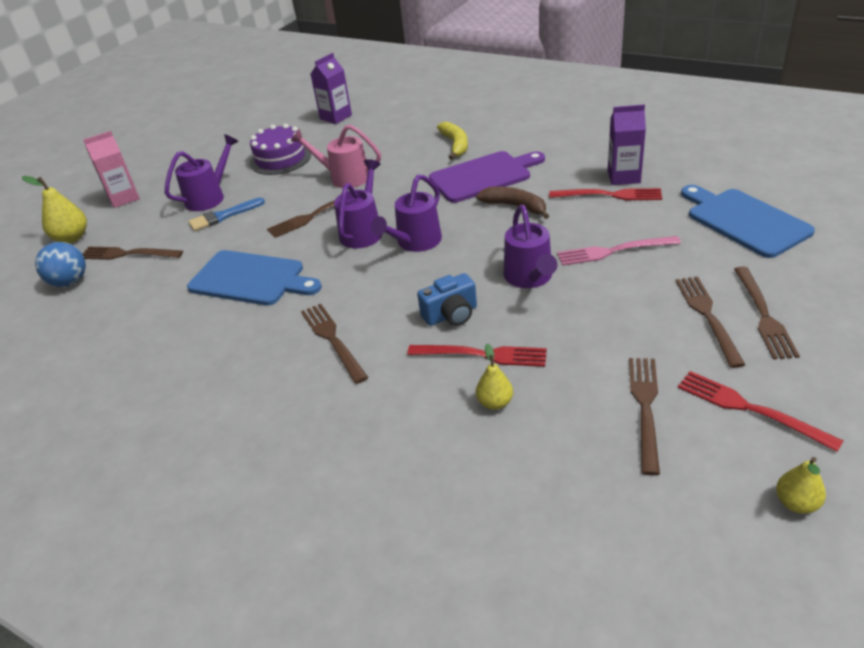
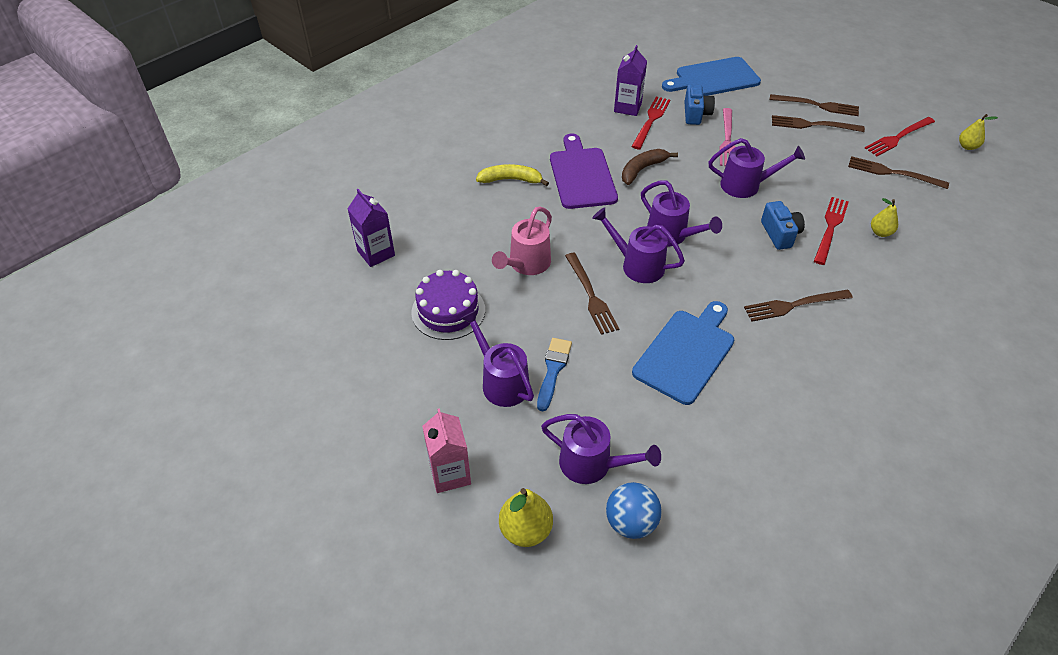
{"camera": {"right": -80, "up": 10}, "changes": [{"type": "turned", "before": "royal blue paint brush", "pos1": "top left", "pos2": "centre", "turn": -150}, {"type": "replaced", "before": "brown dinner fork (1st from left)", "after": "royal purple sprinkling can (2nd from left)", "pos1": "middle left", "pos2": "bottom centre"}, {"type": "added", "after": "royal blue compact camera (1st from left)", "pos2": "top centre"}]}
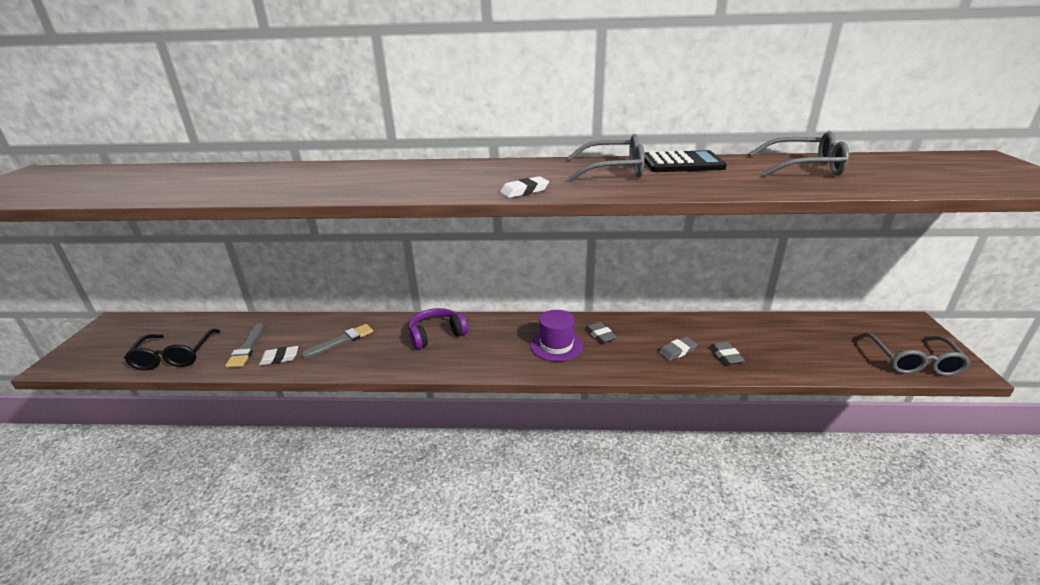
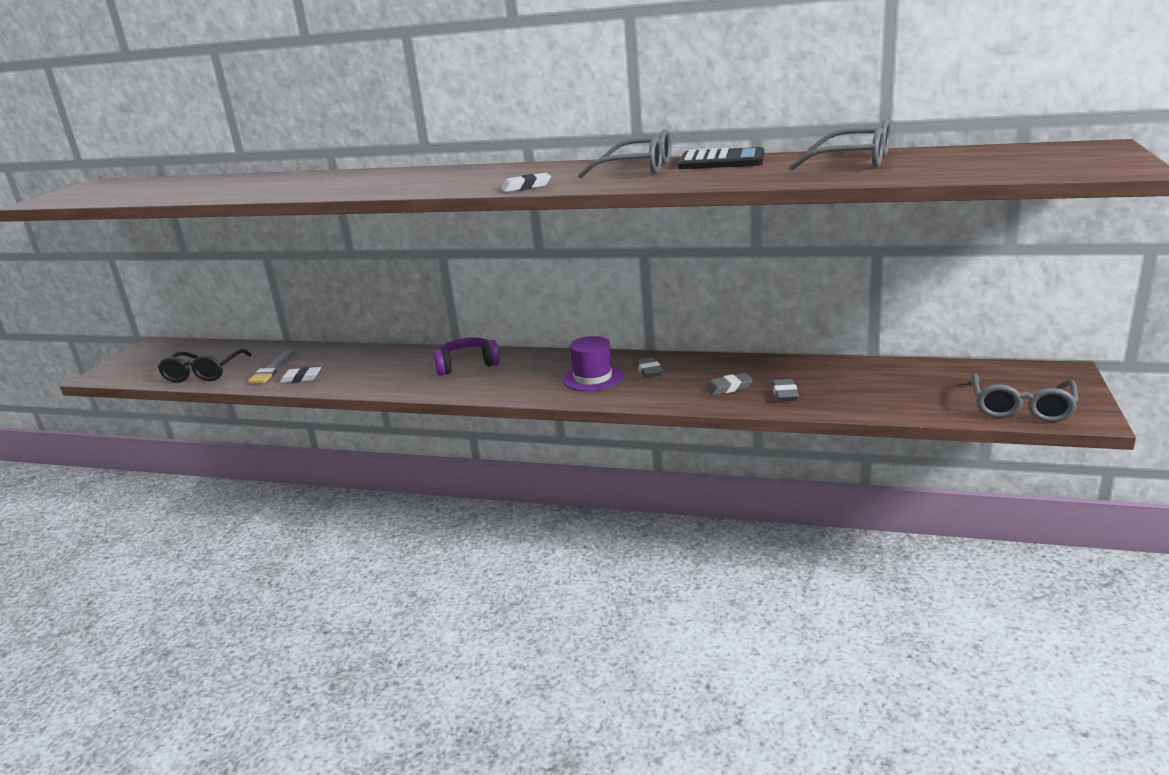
{"camera": {"right": 15, "up": -5}, "changes": [{"type": "removed", "before": "grey paint brush (2nd from left)", "pos1": "middle left"}]}
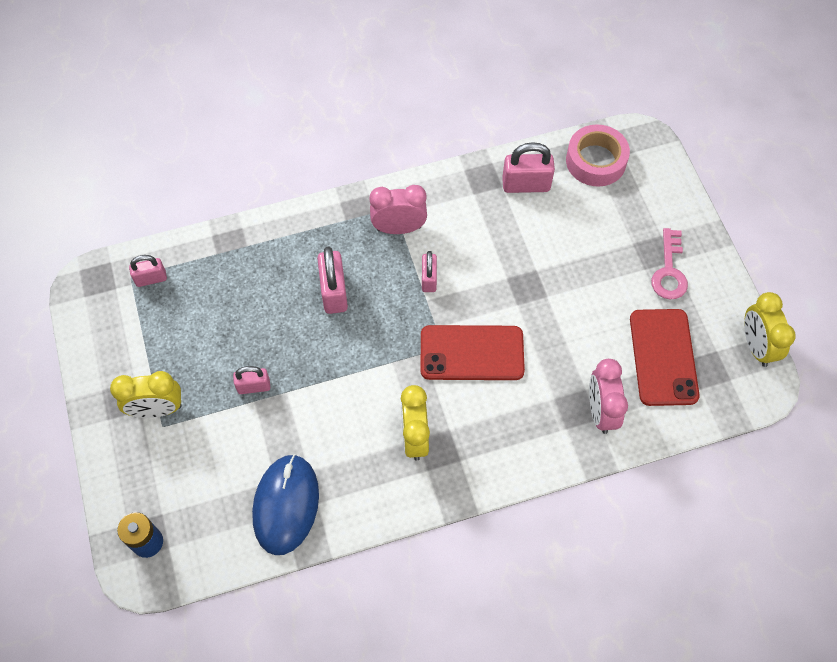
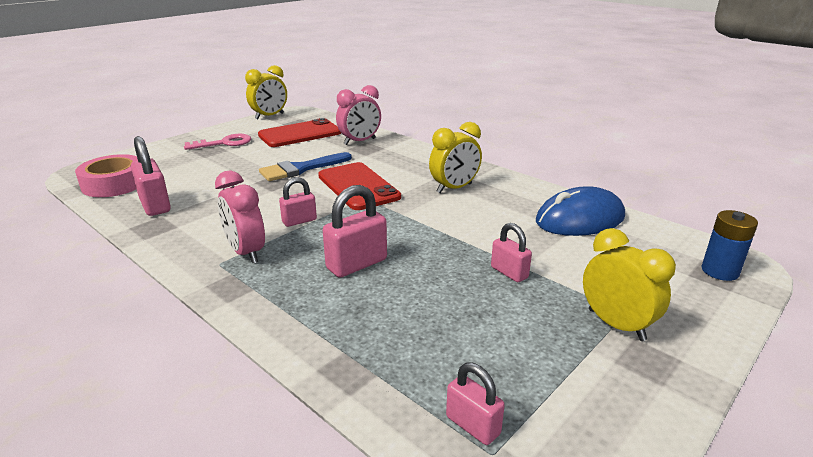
{"camera": {"right": -120, "up": -35}, "changes": [{"type": "added", "after": "royal blue paint brush", "pos2": "centre"}]}
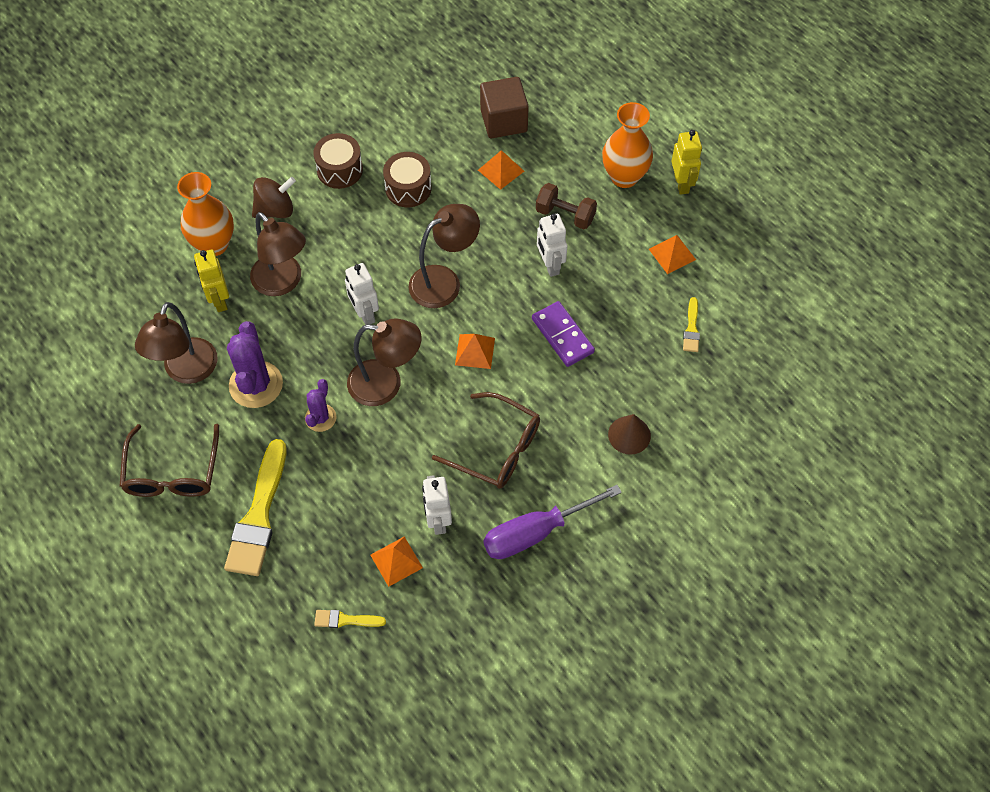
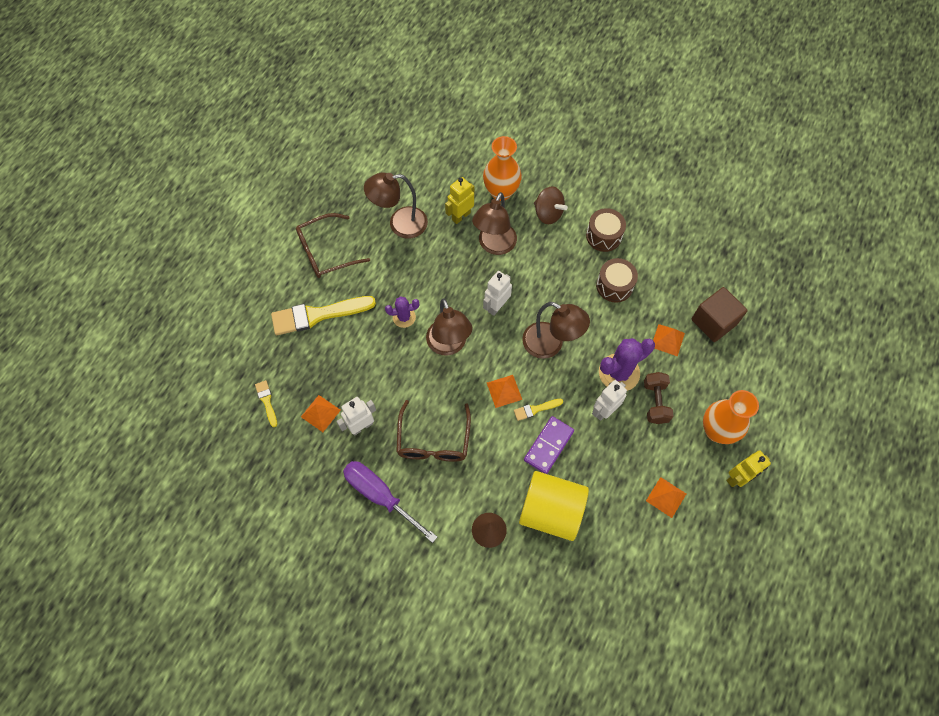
{"camera": {"right": 65, "up": 5}, "changes": [{"type": "moved", "before": "yellow paint brush (3rd from left)", "pos1": "middle right", "pos2": "centre"}, {"type": "moved", "before": "royal purple cactus (1st from left in the first image)", "after": "royal purple cactus (2nd from left)", "pos1": "middle left", "pos2": "middle right"}, {"type": "added", "after": "yellow cylinder shape", "pos2": "bottom centre"}]}
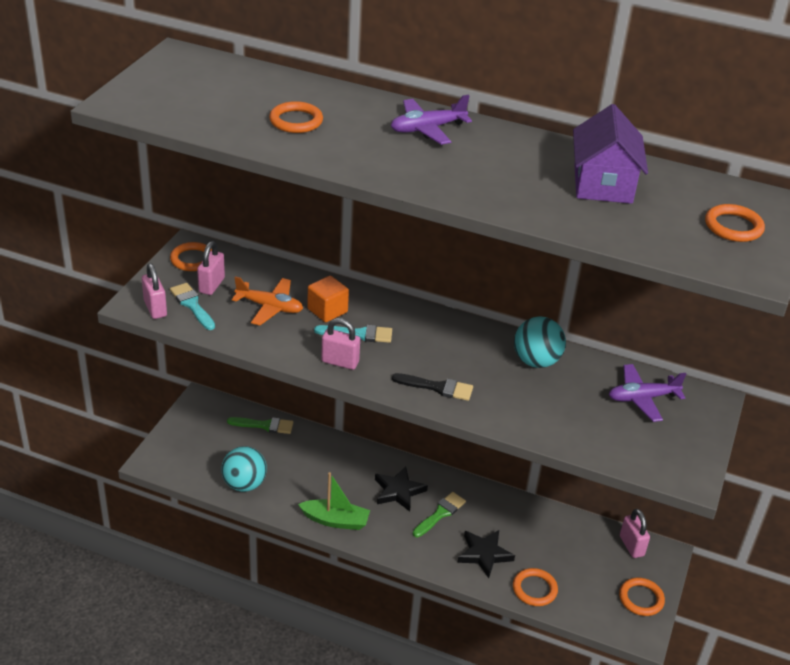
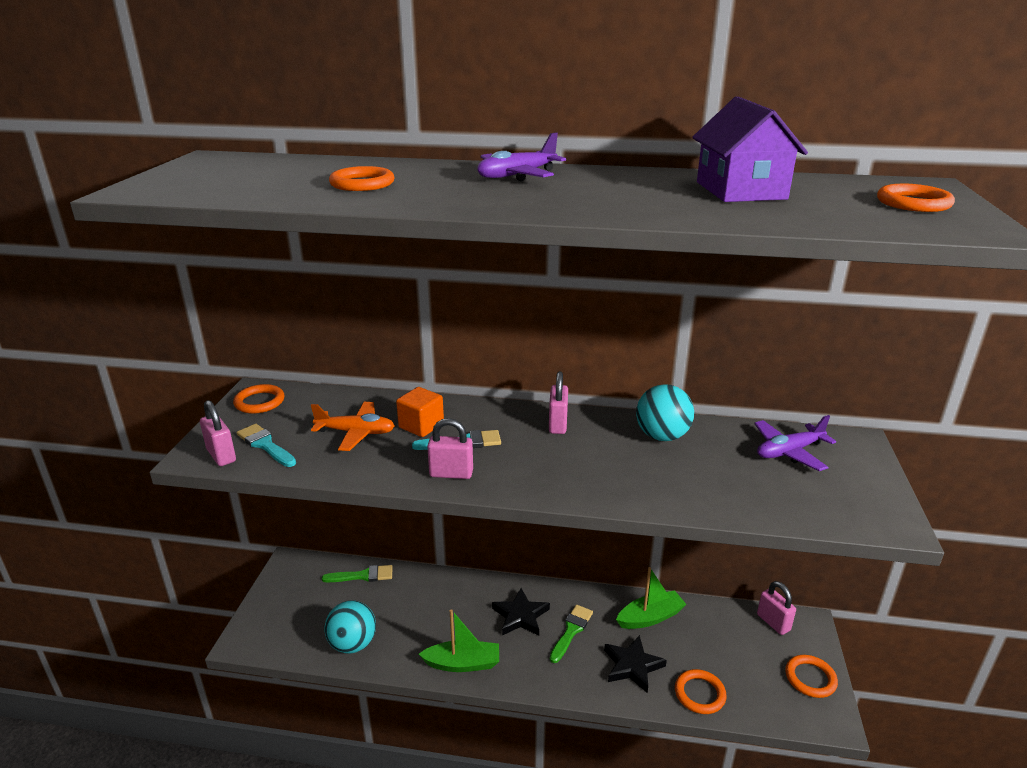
{"camera": {"right": -10, "up": -10}, "changes": [{"type": "moved", "before": "rosy small lock (2nd from left in the first image)", "after": "rosy small lock (3rd from left)", "pos1": "middle left", "pos2": "centre"}, {"type": "removed", "before": "black paint brush", "pos1": "centre"}, {"type": "added", "after": "green boat (2nd from left)", "pos2": "bottom centre"}]}
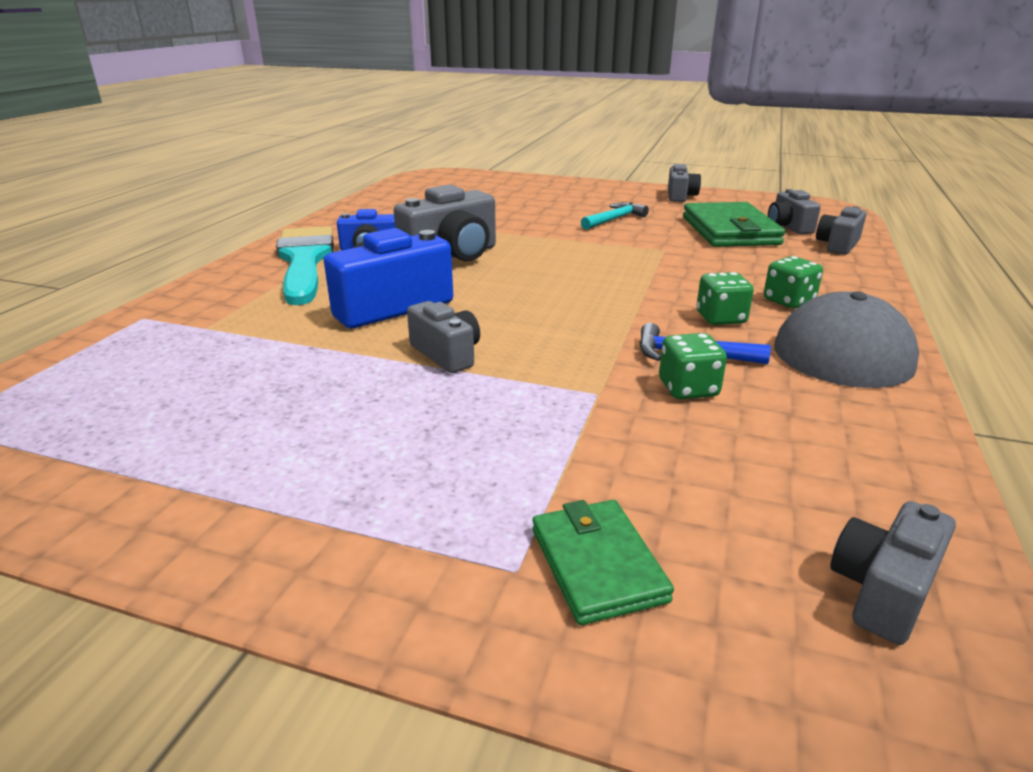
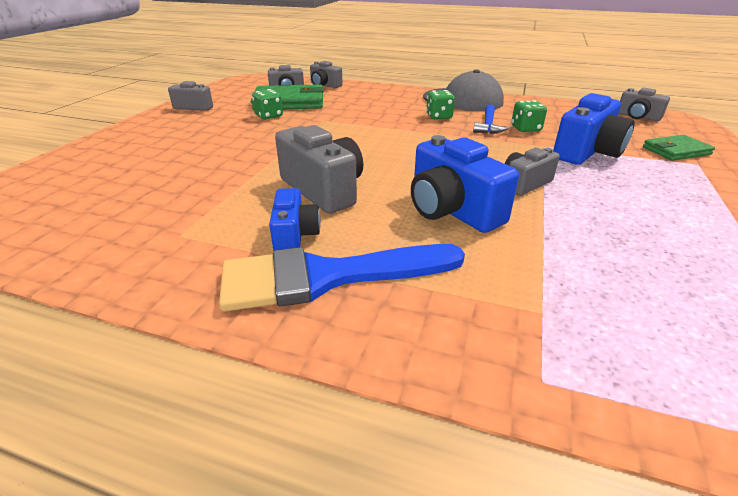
{"camera": {"right": -90, "up": 5}, "changes": [{"type": "removed", "before": "turquoise claw hammer", "pos1": "top centre"}, {"type": "recoloured", "before": "turquoise paint brush", "after": "royal blue paint brush", "pos1": "middle left", "pos2": "centre"}, {"type": "moved", "before": "green dice (3rd from left in the first image)", "after": "green dice (1st from left)", "pos1": "middle right", "pos2": "top centre"}, {"type": "added", "after": "royal blue compact camera (3rd from left)", "pos2": "top right"}]}
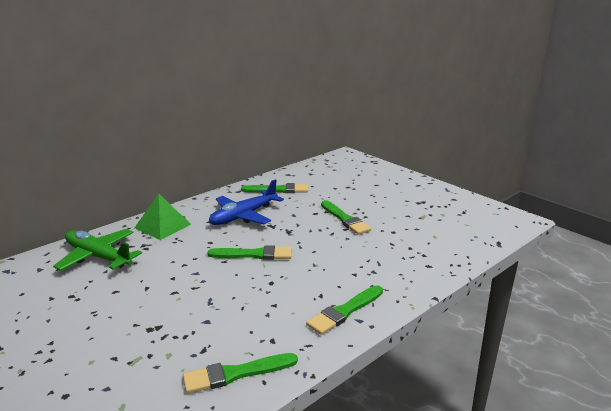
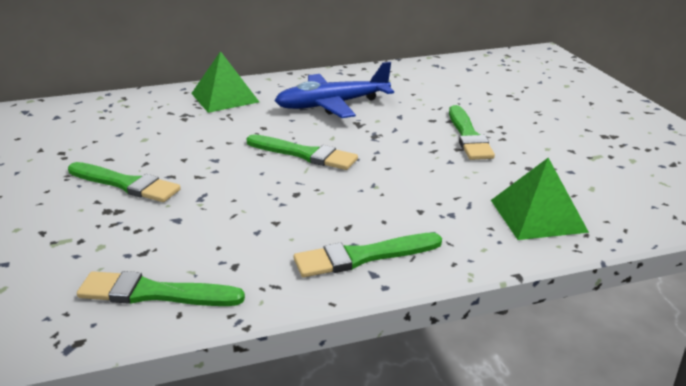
{"camera": {"right": 25, "up": 5}, "changes": [{"type": "moved", "before": "green paint brush (3rd from left in the first image)", "after": "green paint brush (1st from left)", "pos1": "centre", "pos2": "middle left"}, {"type": "removed", "before": "green aeroplane", "pos1": "middle left"}, {"type": "added", "after": "green pyramid (2nd from left)", "pos2": "middle right"}]}
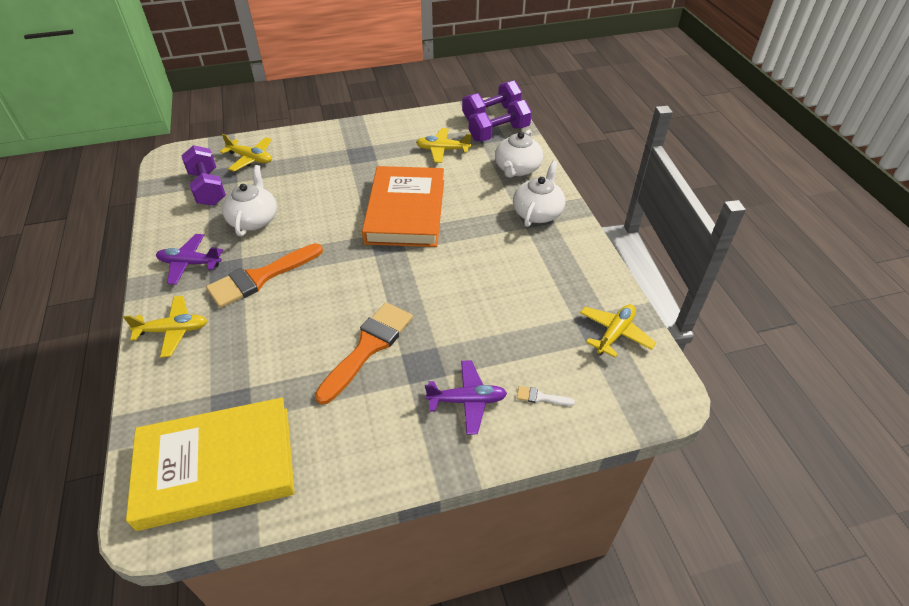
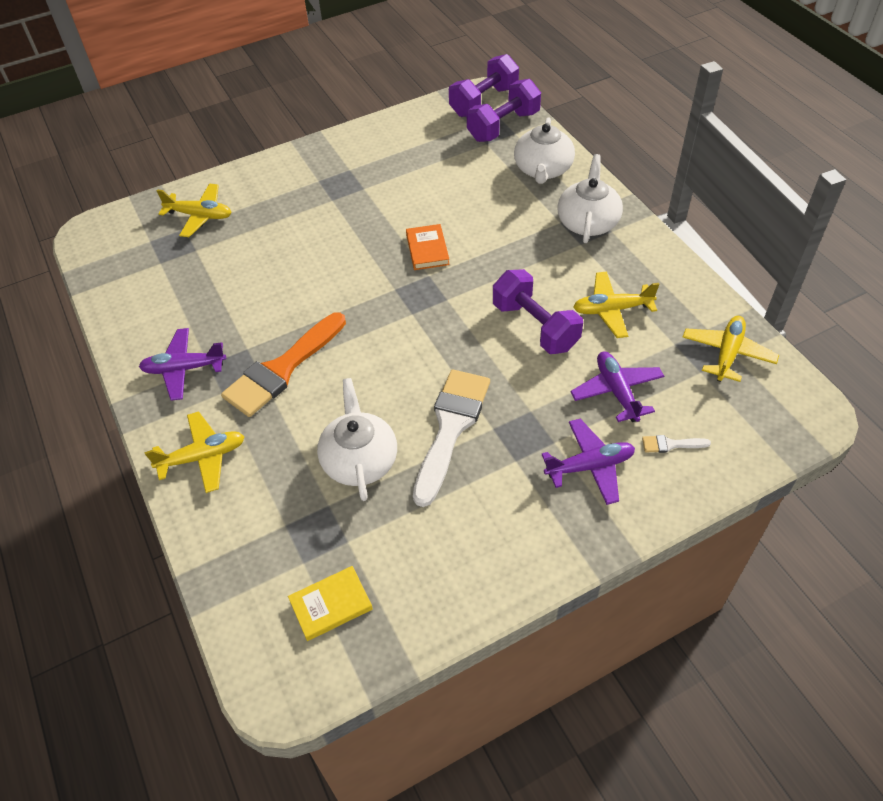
{"camera": {"right": -10, "up": 5}, "changes": [{"type": "moved", "before": "yellow aeroplane (3rd from left)", "pos1": "top centre", "pos2": "middle right"}, {"type": "moved", "before": "royal purple dumbbell (1st from left in the first image)", "after": "royal purple dumbbell (3rd from left)", "pos1": "top left", "pos2": "centre"}, {"type": "moved", "before": "pure white china teapot (1st from left)", "pos1": "top left", "pos2": "centre"}, {"type": "resized", "before": "orange-coloured hardback", "pos1": "centre", "pos2": "top centre", "scale": 0.4}, {"type": "recoloured", "before": "orange-coloured paint brush (2nd from left)", "after": "pure white paint brush (1st from left)", "pos1": "centre", "pos2": "centre"}, {"type": "resized", "before": "yellow hardback", "pos1": "bottom left", "pos2": "bottom centre", "scale": 0.4}, {"type": "added", "after": "royal purple aeroplane (3rd from left)", "pos2": "middle right"}]}
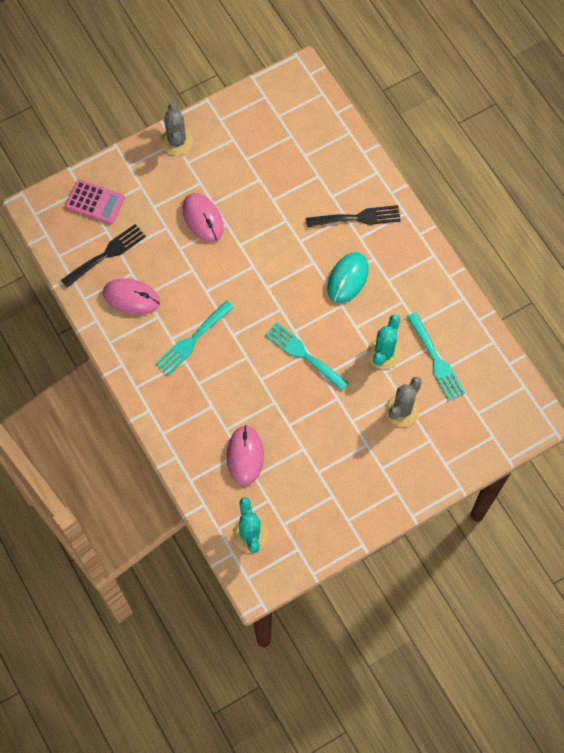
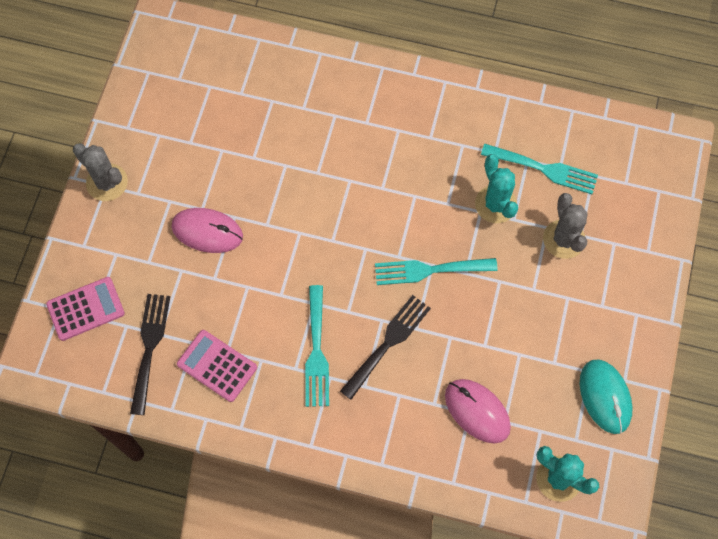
{"camera": {"right": -45, "up": 0}, "changes": [{"type": "moved", "before": "black dinner fork (2nd from left)", "pos1": "top centre", "pos2": "centre"}, {"type": "moved", "before": "turquoise PC mouse", "pos1": "centre", "pos2": "bottom right"}, {"type": "replaced", "before": "rosy PC mouse (1st from left)", "after": "rosy adding machine (2nd from left)", "pos1": "middle left", "pos2": "bottom left"}]}
